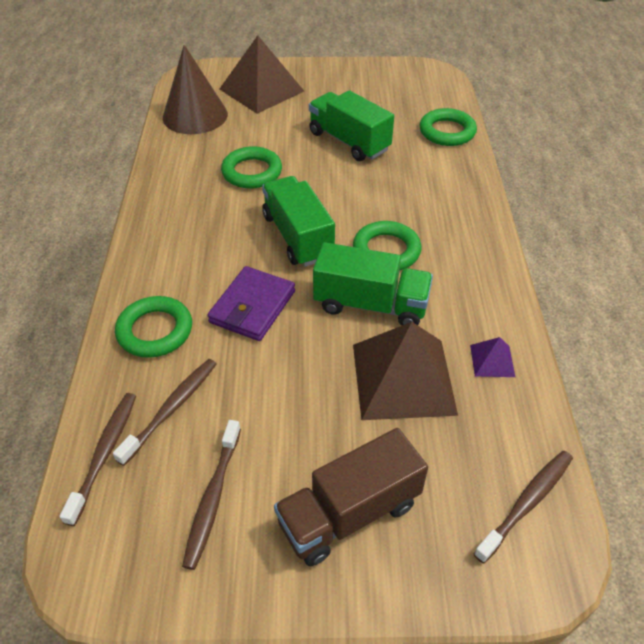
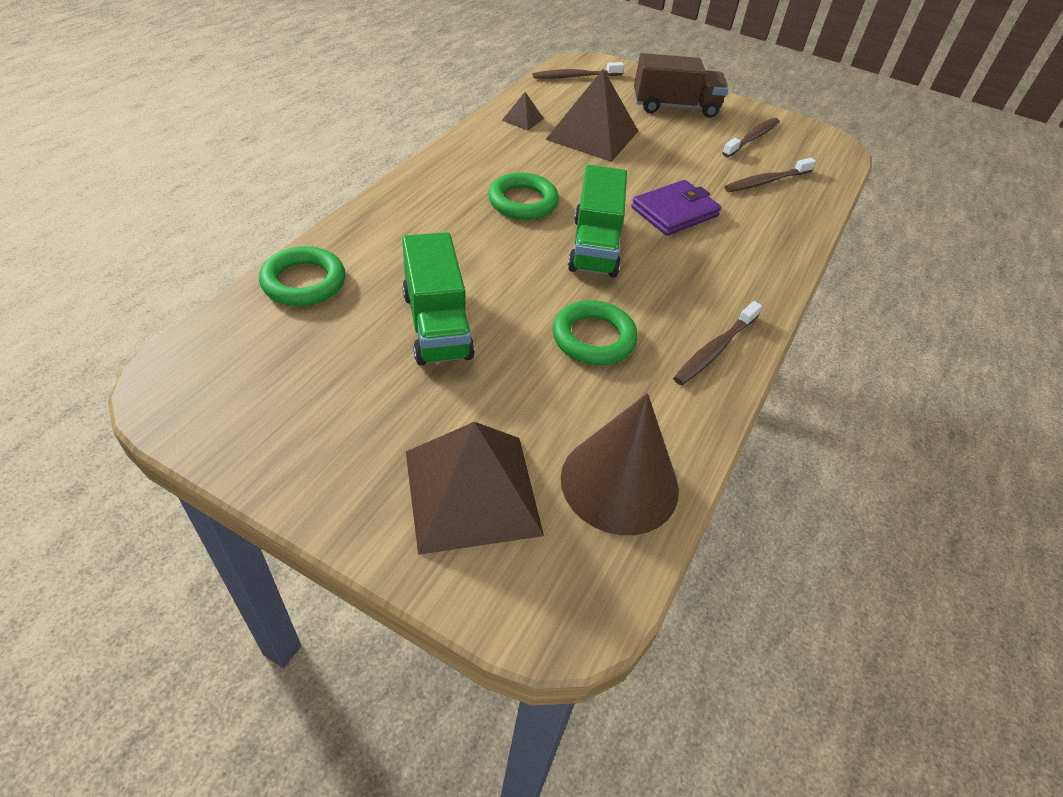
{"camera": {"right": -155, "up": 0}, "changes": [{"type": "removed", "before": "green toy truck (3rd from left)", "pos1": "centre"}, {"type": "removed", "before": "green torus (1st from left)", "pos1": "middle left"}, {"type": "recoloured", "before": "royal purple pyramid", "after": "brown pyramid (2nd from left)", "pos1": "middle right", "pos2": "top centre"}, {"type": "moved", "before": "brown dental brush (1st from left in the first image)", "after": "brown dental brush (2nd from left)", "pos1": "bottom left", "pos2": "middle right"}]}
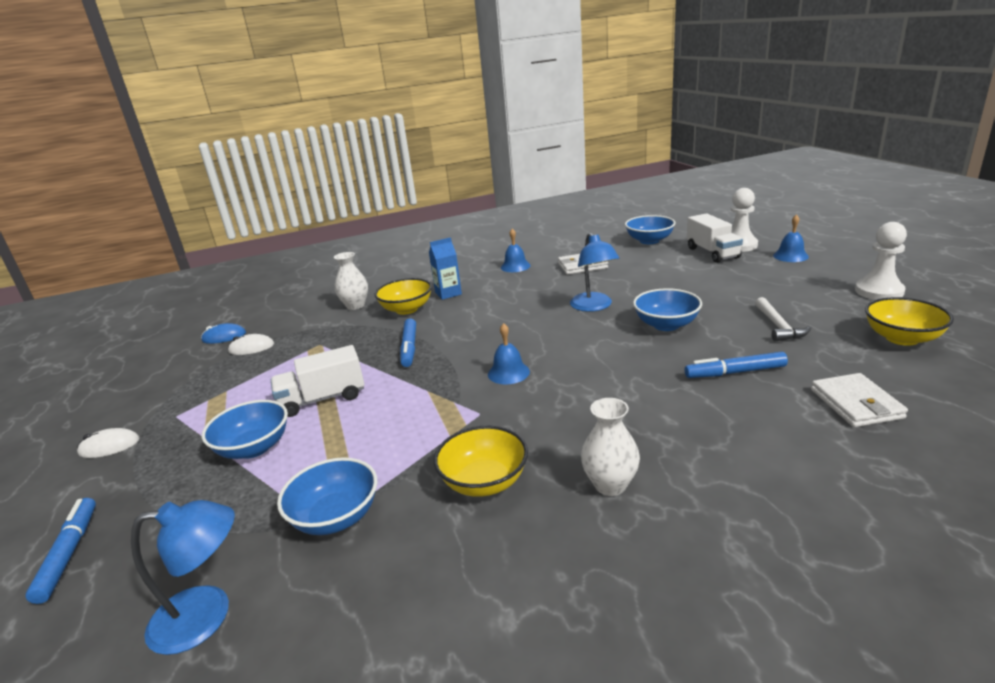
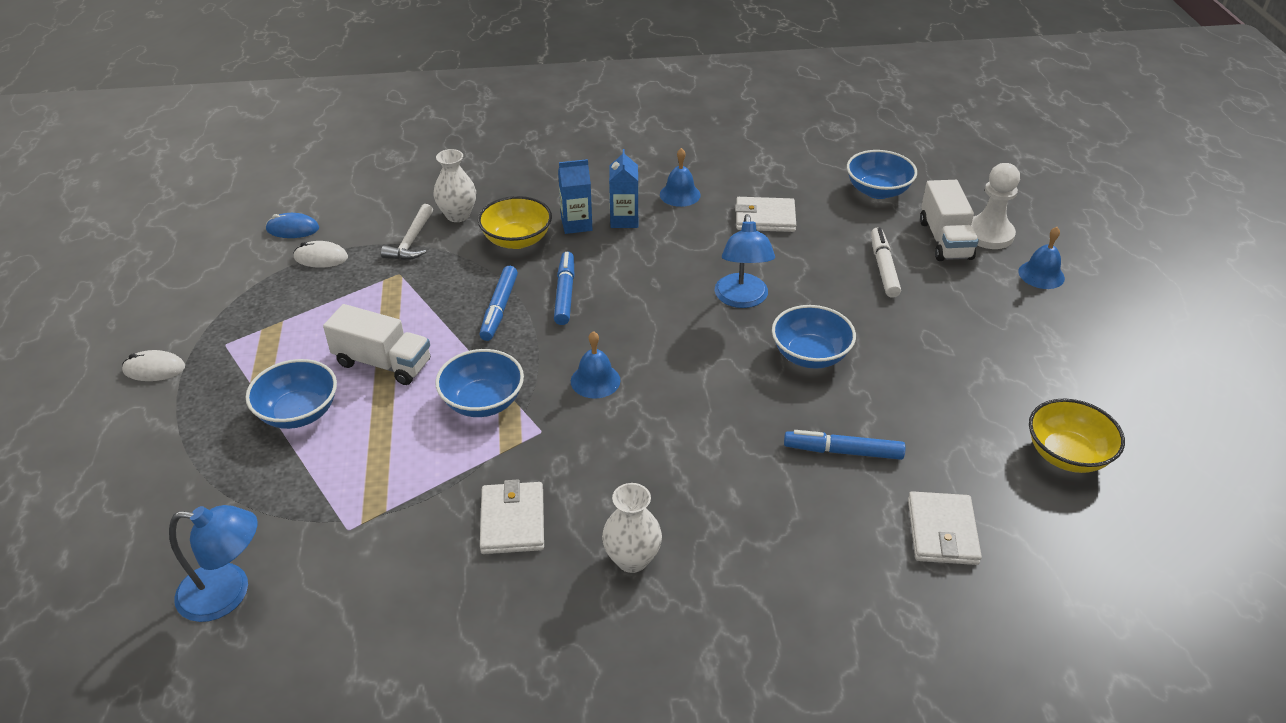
{"camera": {"right": 10, "up": 15}, "changes": [{"type": "removed", "before": "pure white pawn (2nd from left)", "pos1": "middle right"}, {"type": "moved", "before": "pure white claw hammer", "pos1": "middle right", "pos2": "top left"}, {"type": "turned", "before": "pure white toy truck (1st from left)", "pos1": "middle left", "pos2": "middle left", "turn": -150}, {"type": "replaced", "before": "yellow bowl (2nd from left)", "after": "pure white wallet (1st from left)", "pos1": "bottom centre", "pos2": "bottom centre"}, {"type": "moved", "before": "royal blue bowl (2nd from left)", "pos1": "bottom left", "pos2": "centre"}, {"type": "moved", "before": "royal blue marker (1st from left in the first image)", "after": "royal blue marker (2nd from left)", "pos1": "bottom left", "pos2": "centre"}, {"type": "added", "after": "royal blue carton (2nd from left)", "pos2": "top centre"}, {"type": "added", "after": "pure white marker", "pos2": "middle right"}]}
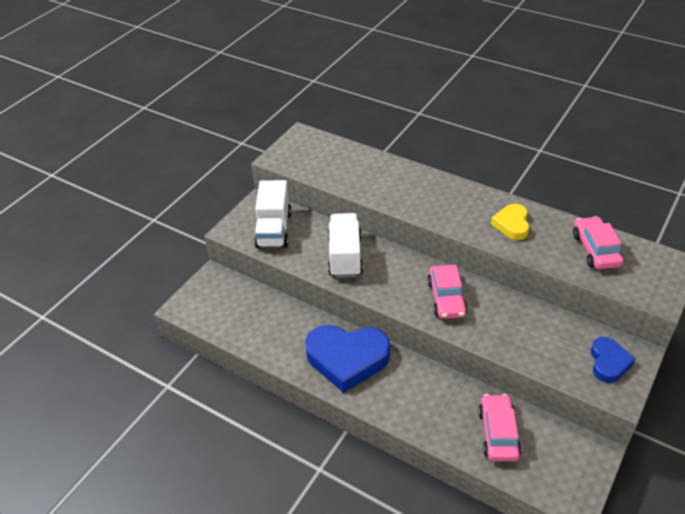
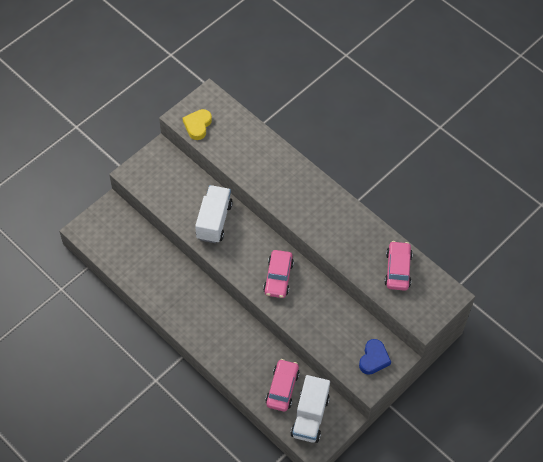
{"camera": {"right": 10, "up": 15}, "changes": [{"type": "moved", "before": "pure white toy truck (1st from left in the first image)", "after": "pure white toy truck (2nd from left)", "pos1": "centre", "pos2": "bottom centre"}, {"type": "moved", "before": "yellow heart shape", "pos1": "middle right", "pos2": "top centre"}, {"type": "removed", "before": "royal blue heart shape (1st from left)", "pos1": "bottom centre"}]}
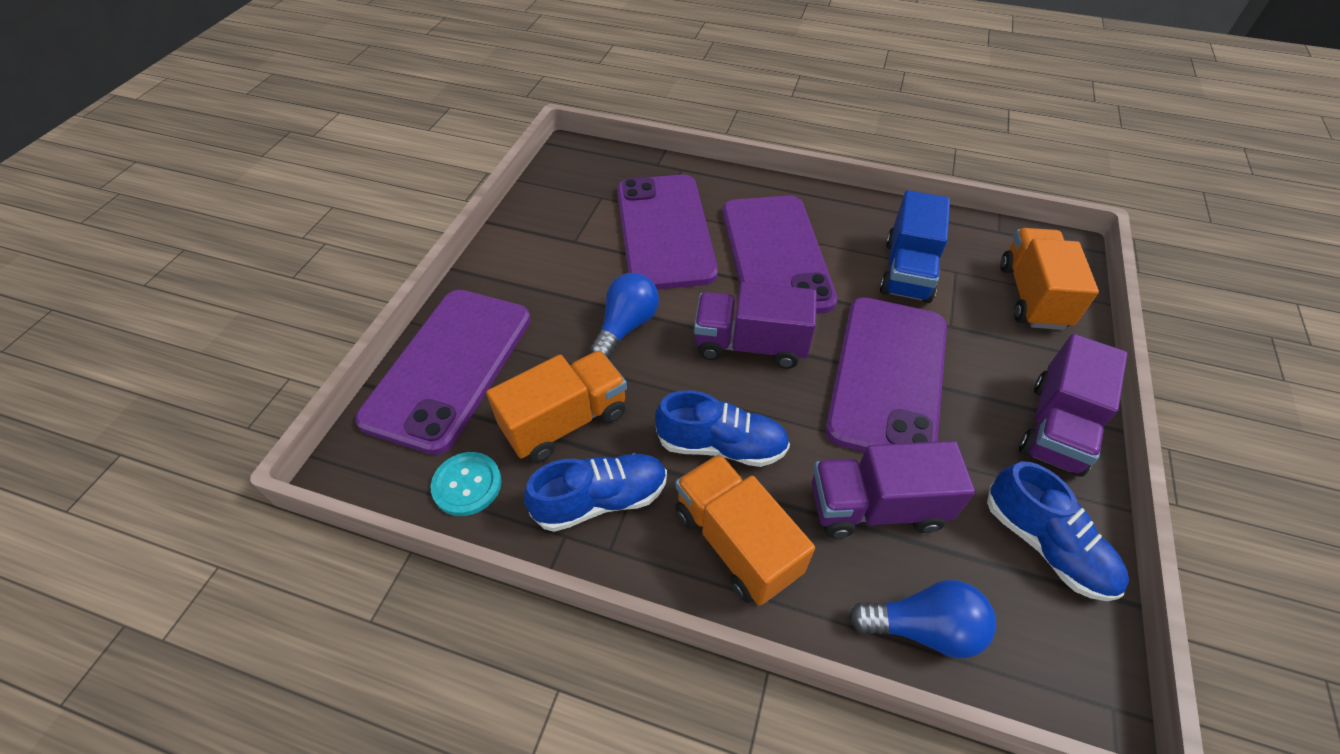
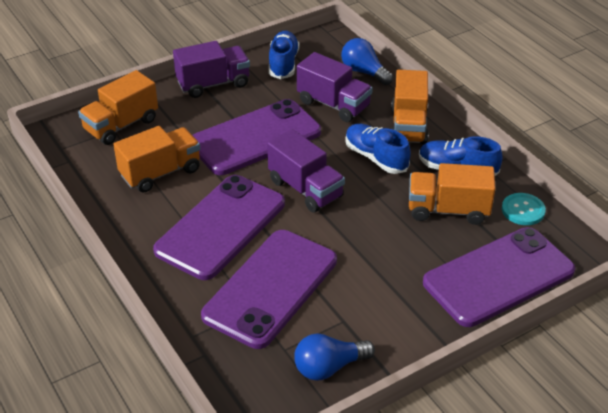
{"camera": {"right": -140, "up": -10}, "changes": [{"type": "recoloured", "before": "royal blue toy truck", "after": "orange-coloured toy truck (2nd from left)", "pos1": "top right", "pos2": "middle left"}, {"type": "moved", "before": "royal blue bulb (1st from left)", "pos1": "centre", "pos2": "bottom centre"}]}
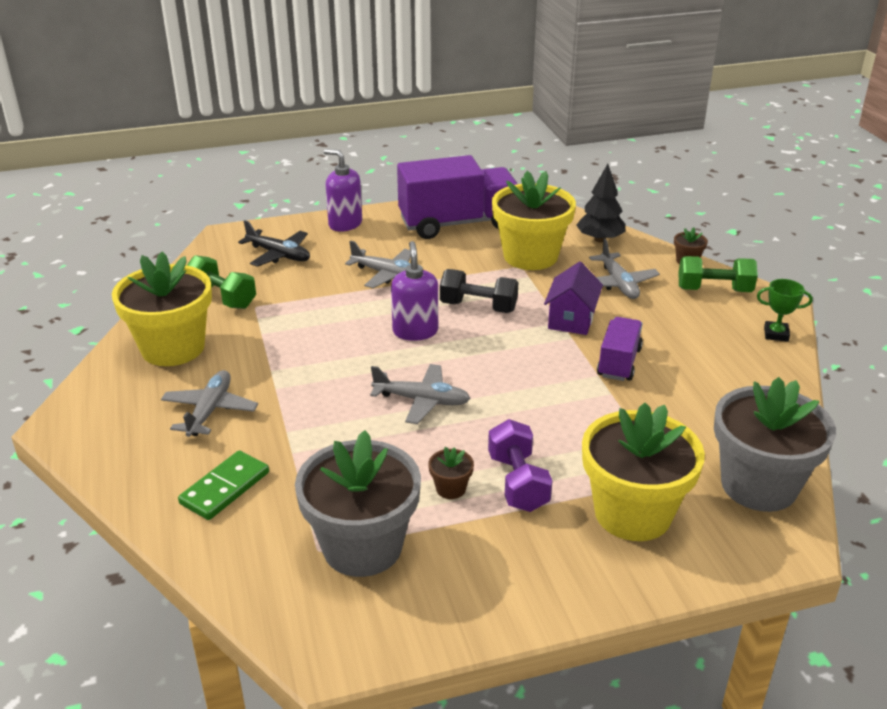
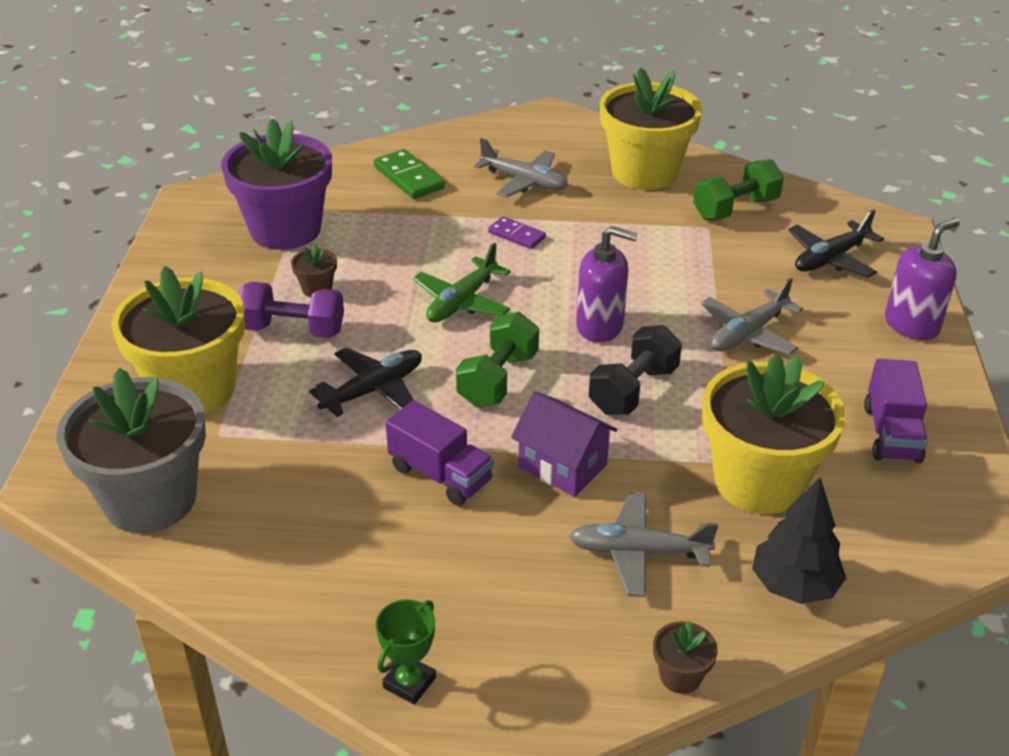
{"camera": {"right": 110, "up": 5}, "changes": [{"type": "resized", "before": "royal purple toy truck (1st from left in the first image)", "pos1": "top centre", "pos2": "middle right", "scale": 0.53}, {"type": "moved", "before": "green dumbbell (2nd from left in the first image)", "after": "green dumbbell (1st from left)", "pos1": "middle right", "pos2": "centre"}, {"type": "recoloured", "before": "grey aeroplane (3rd from left)", "after": "green aeroplane", "pos1": "centre", "pos2": "centre"}, {"type": "recoloured", "before": "grey potted plant (1st from left)", "after": "royal purple potted plant", "pos1": "bottom centre", "pos2": "top left"}, {"type": "added", "after": "royal purple domino tile", "pos2": "top centre"}, {"type": "added", "after": "black aeroplane (1st from left)", "pos2": "centre"}]}
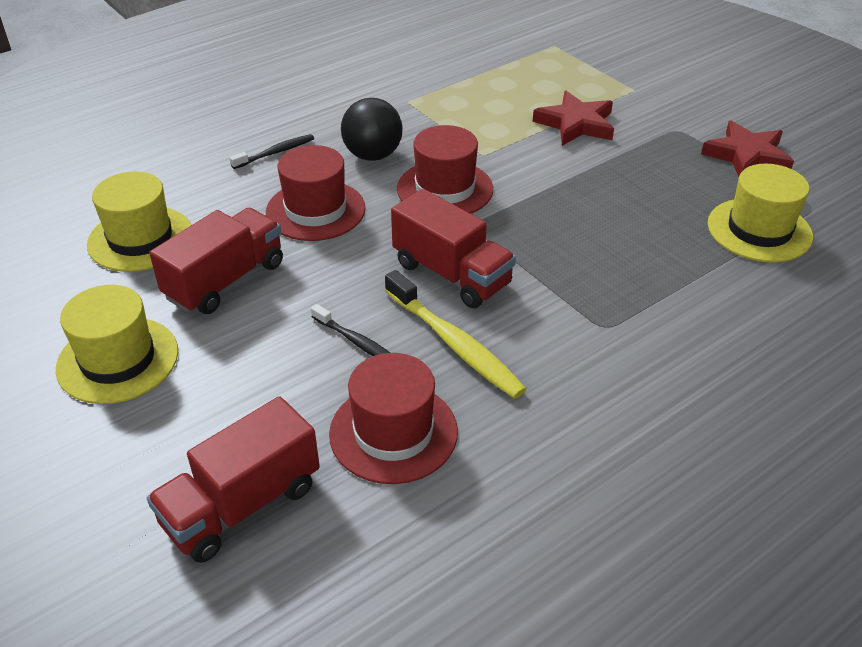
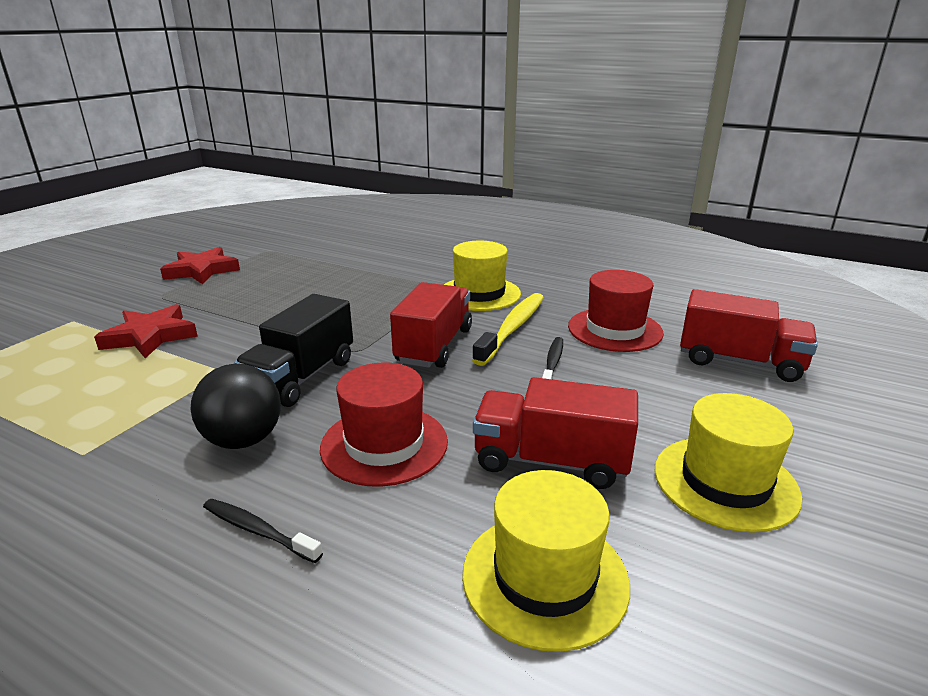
{"camera": {"right": -115, "up": -15}, "changes": [{"type": "replaced", "before": "scarlet hat (3rd from left)", "after": "black toy truck", "pos1": "top centre", "pos2": "middle left"}, {"type": "moved", "before": "yellow hat (3rd from left in the first image)", "after": "yellow hat (1st from left)", "pos1": "top right", "pos2": "centre"}]}
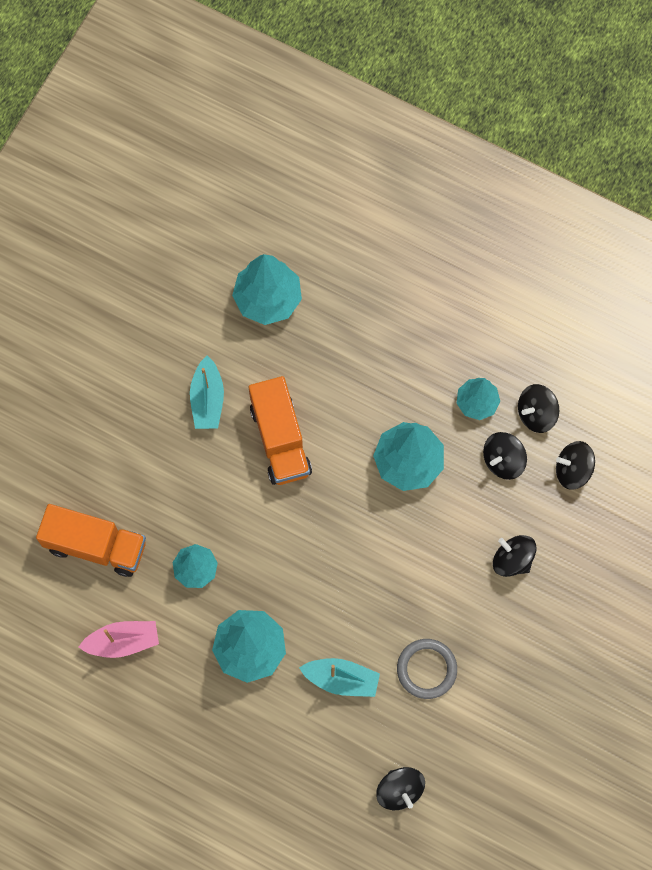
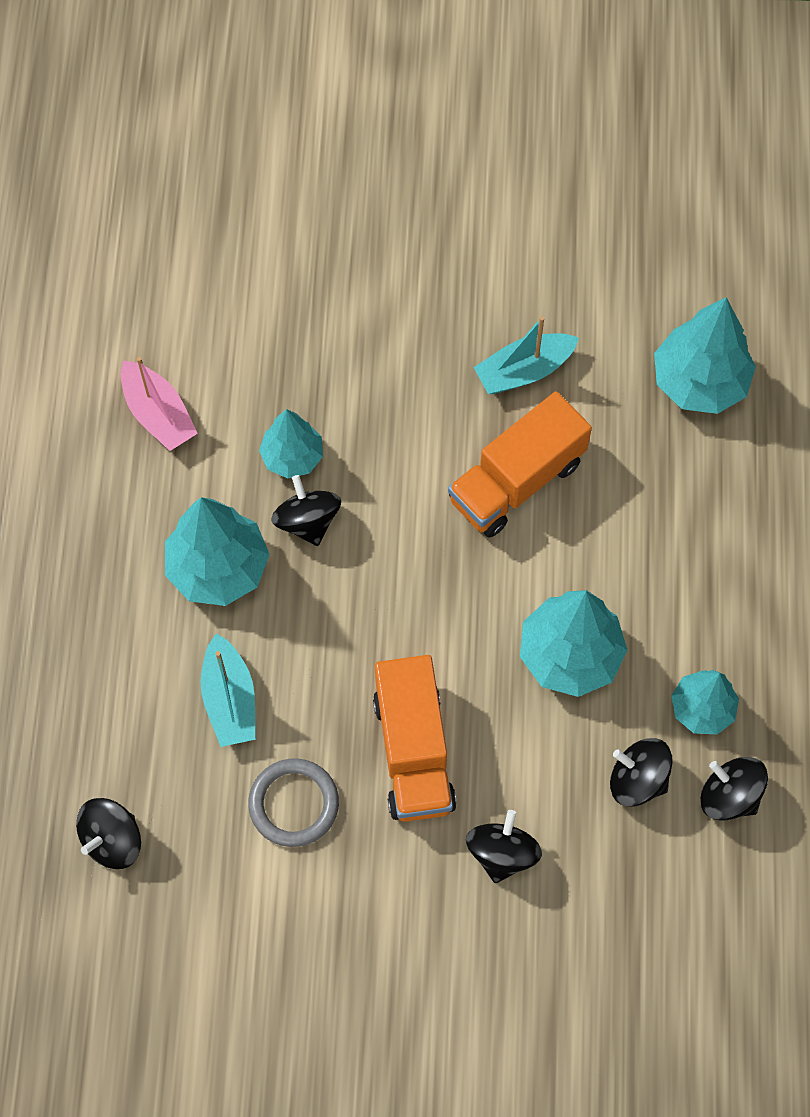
{"camera": {"right": 65, "up": -5}, "changes": [{"type": "moved", "before": "black whirligig (5th from left in the first image)", "after": "black whirligig (2nd from left)", "pos1": "middle right", "pos2": "centre"}, {"type": "moved", "before": "orange-coloured toy truck (1st from left)", "pos1": "middle left", "pos2": "centre"}]}
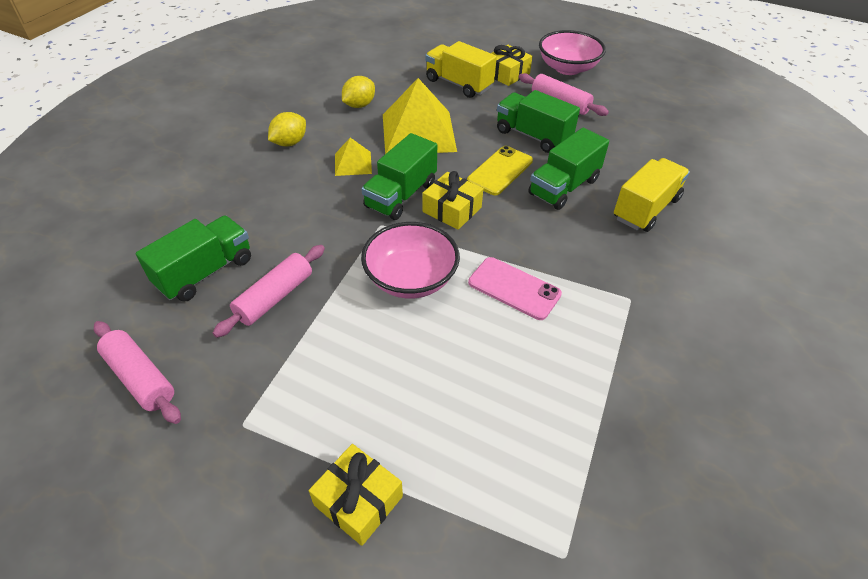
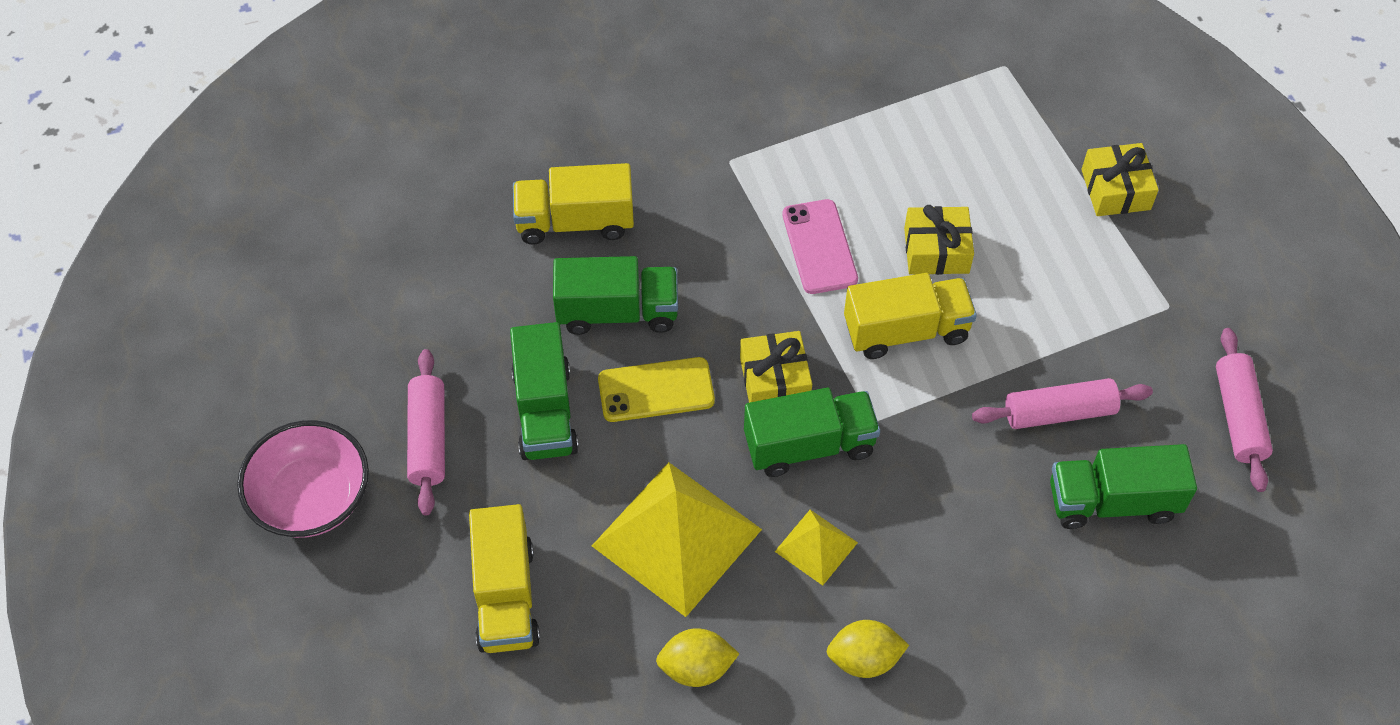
{"camera": {"right": -135, "up": 10}, "changes": [{"type": "moved", "before": "yellow gift (3rd from left in the first image)", "after": "yellow gift (2nd from left)", "pos1": "top centre", "pos2": "top right"}, {"type": "replaced", "before": "rosy bowl (1st from left)", "after": "yellow toy truck (3rd from left)", "pos1": "centre", "pos2": "centre"}]}
